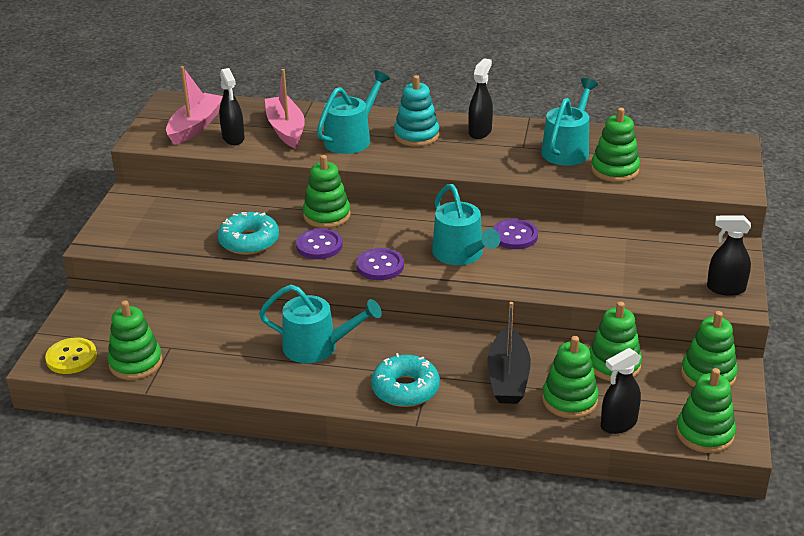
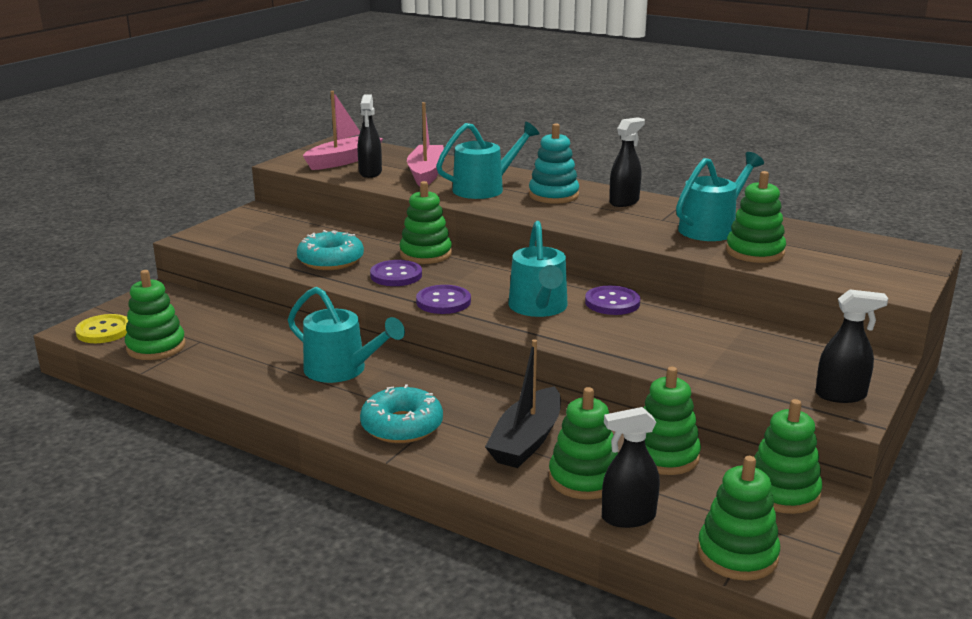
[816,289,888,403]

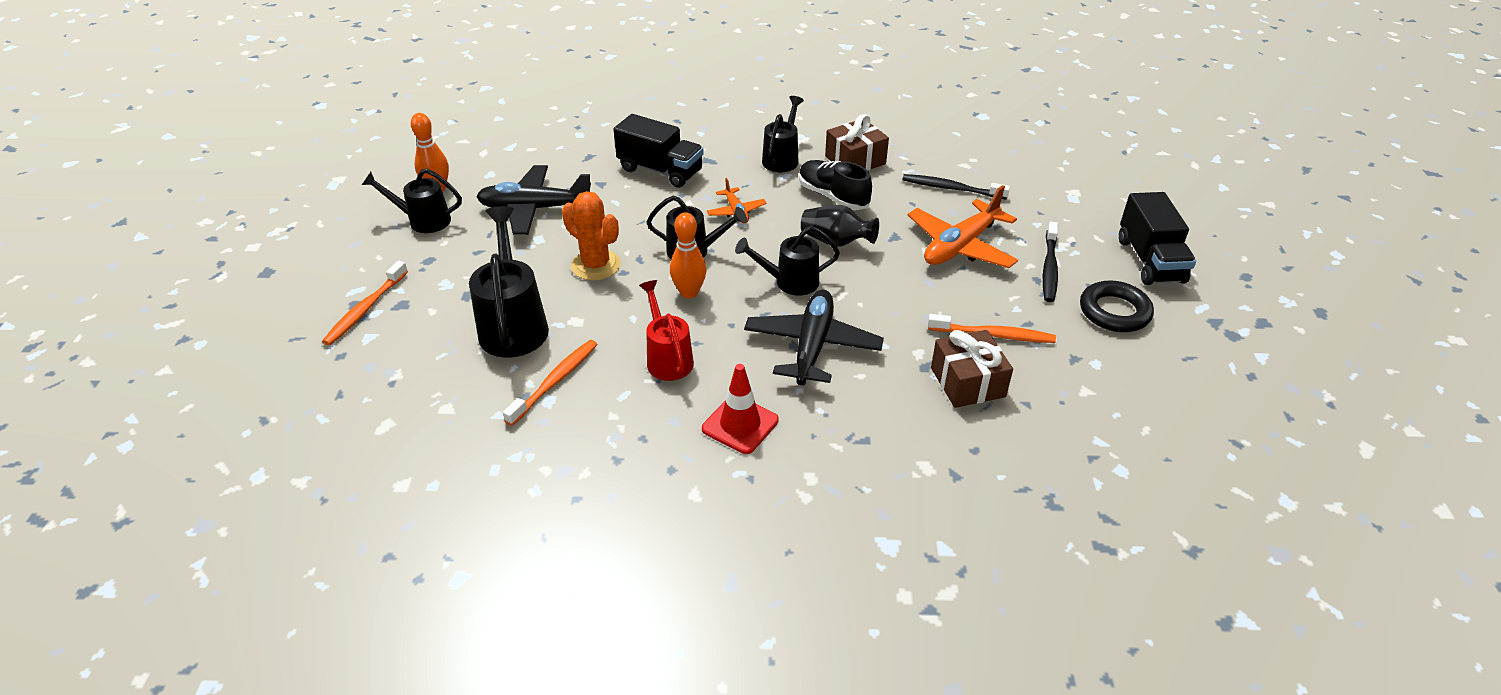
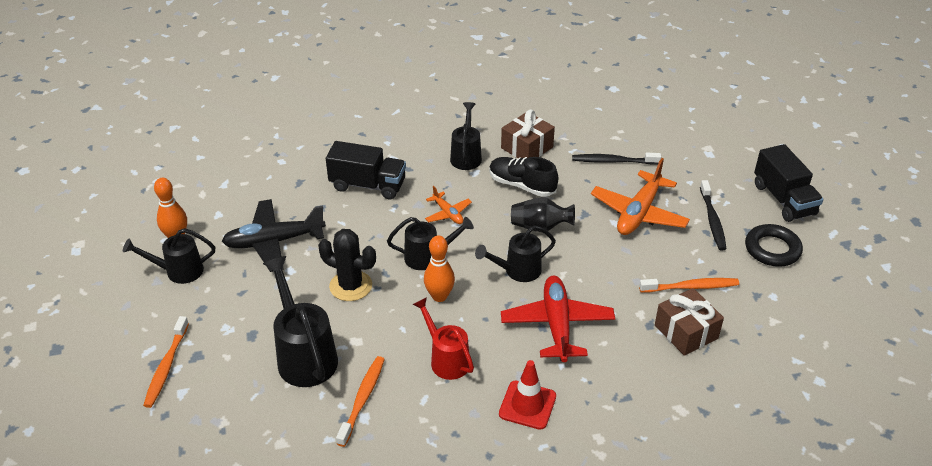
[318,229,376,301]
[501,276,615,362]

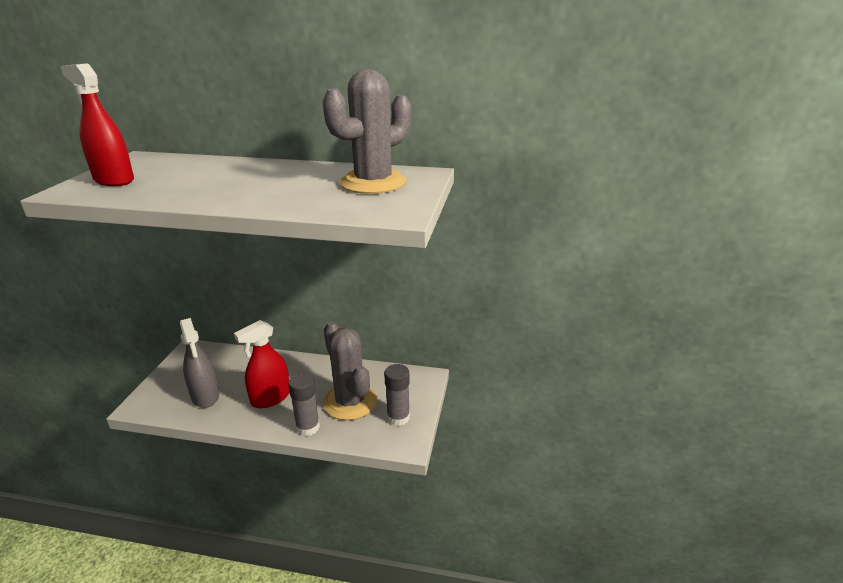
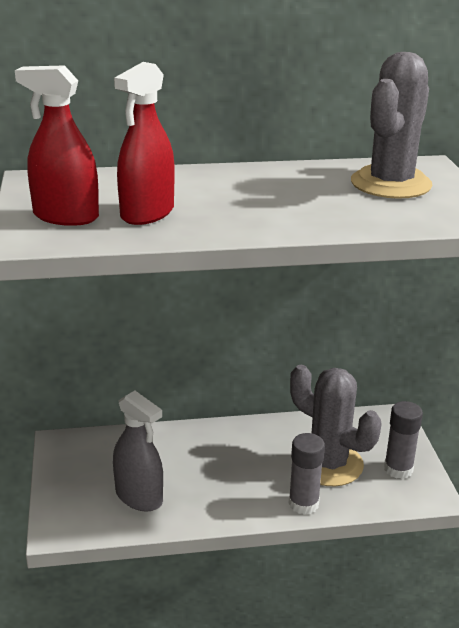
[114,62,175,225]

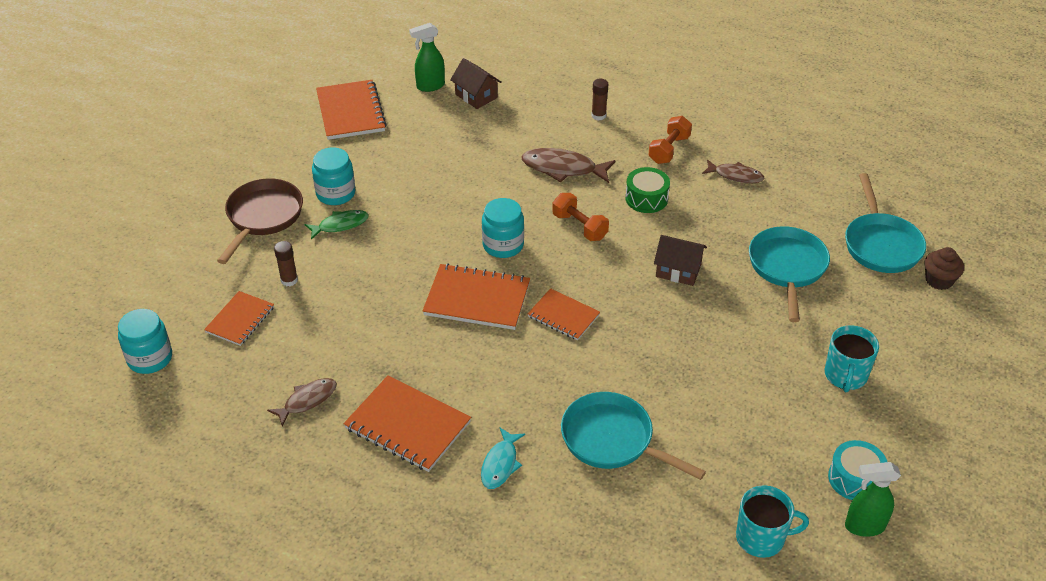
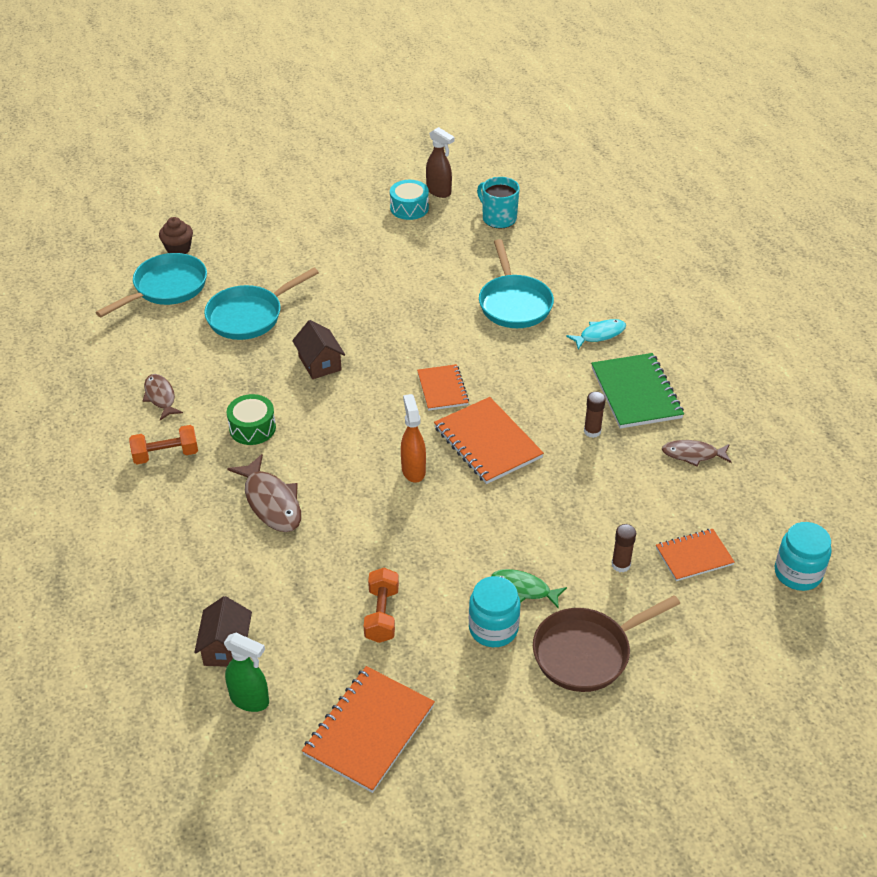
[591,353,684,429]
[401,394,426,483]
[364,568,399,643]
[584,392,606,438]
[825,325,879,393] (first image)
[426,127,455,198]

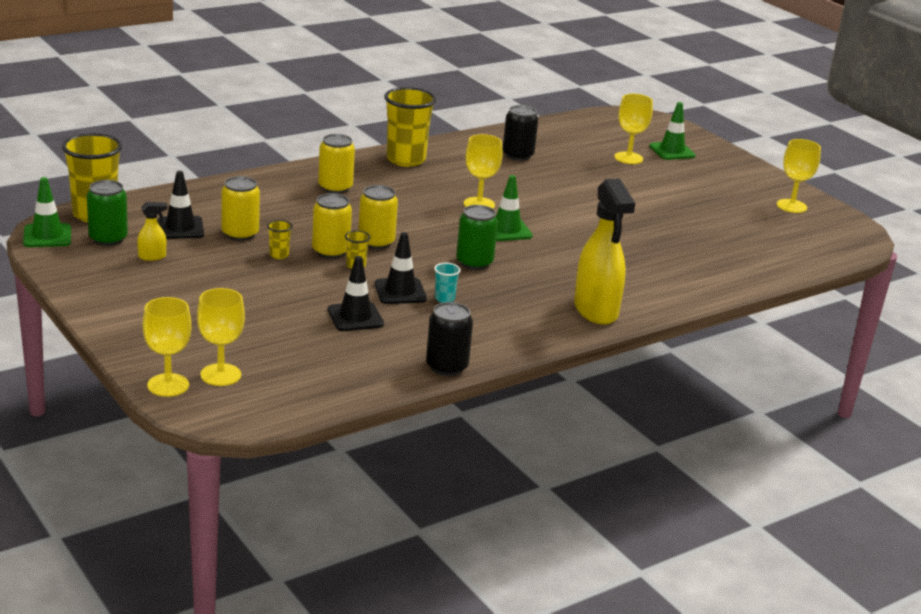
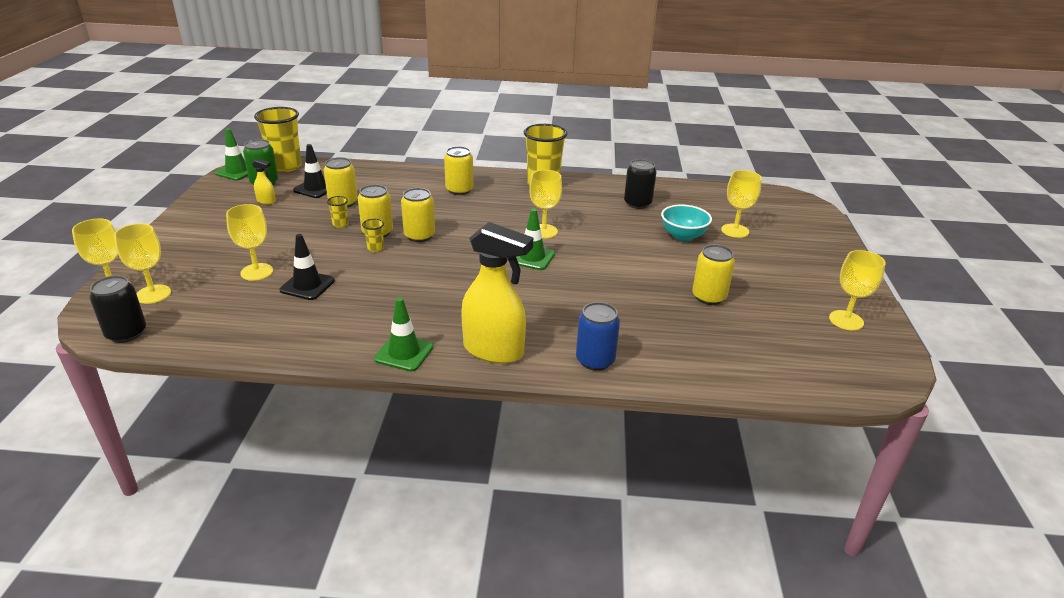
[374,232,427,304] (first image)
[89,275,146,343]
[434,263,461,303] (first image)
[456,205,498,270] (first image)
[461,222,533,364]
[374,297,434,372]
[226,204,273,281]
[576,302,620,371]
[661,205,712,241]
[692,244,735,305]

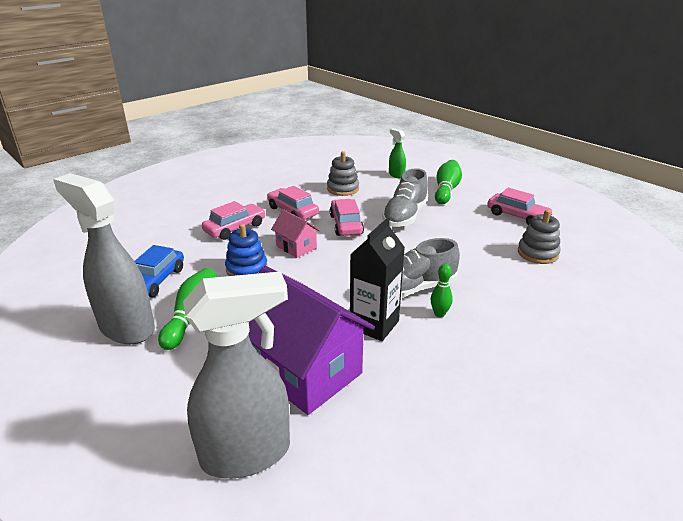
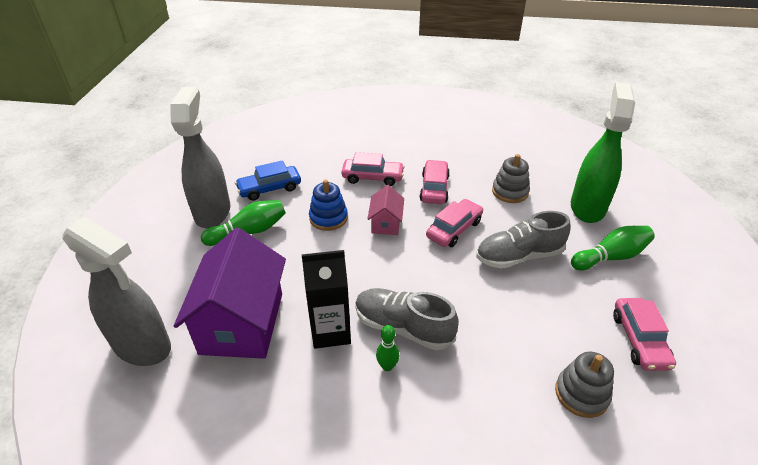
[571,82,635,223]

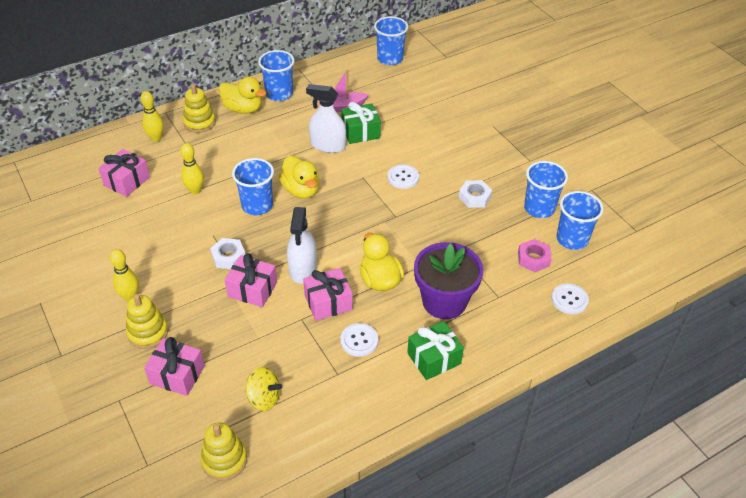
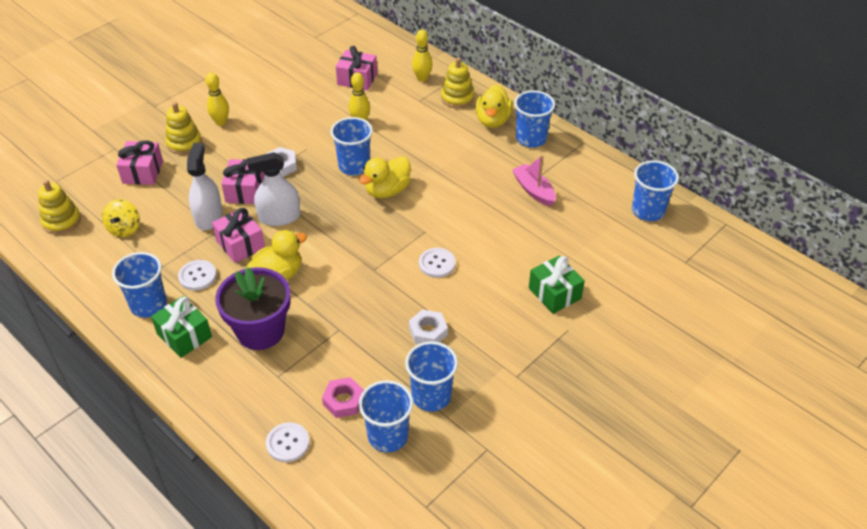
[187,143,223,230]
[529,255,585,314]
[112,252,167,318]

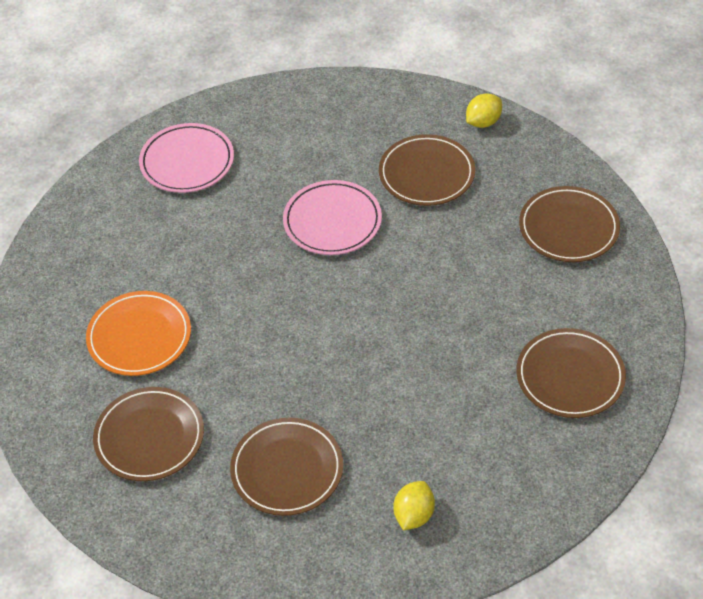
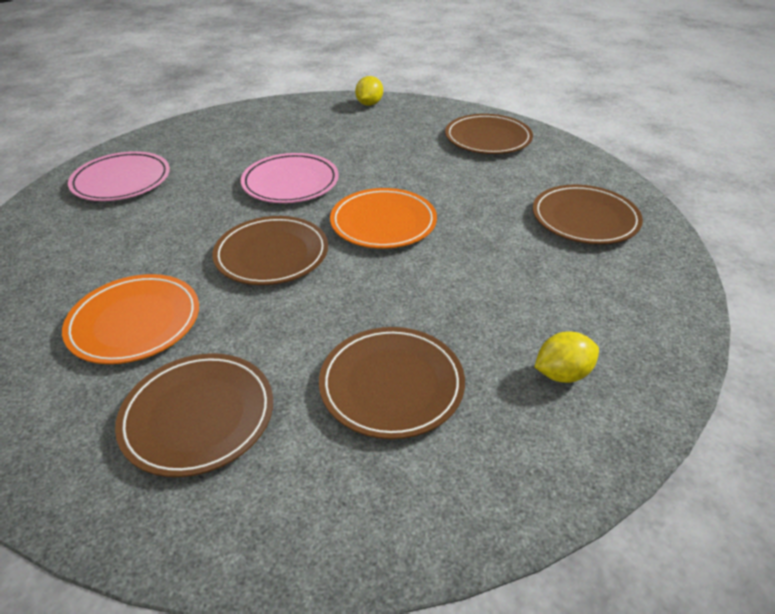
[212,216,328,285]
[534,332,599,383]
[330,188,437,249]

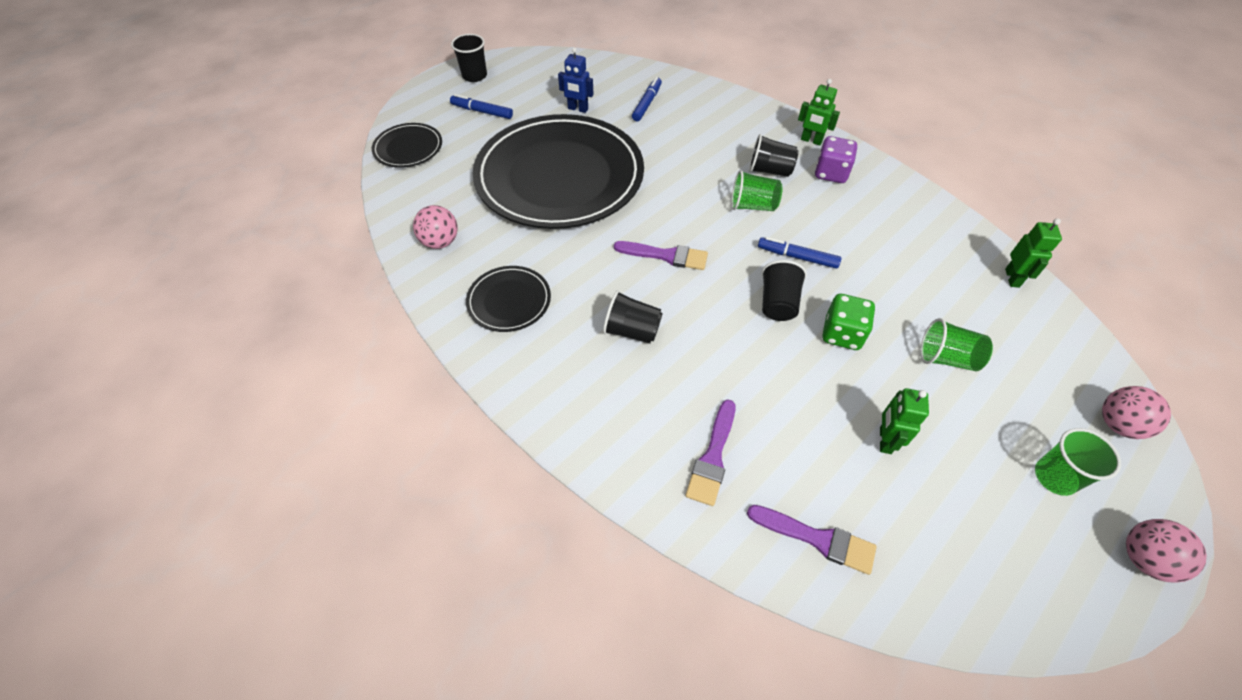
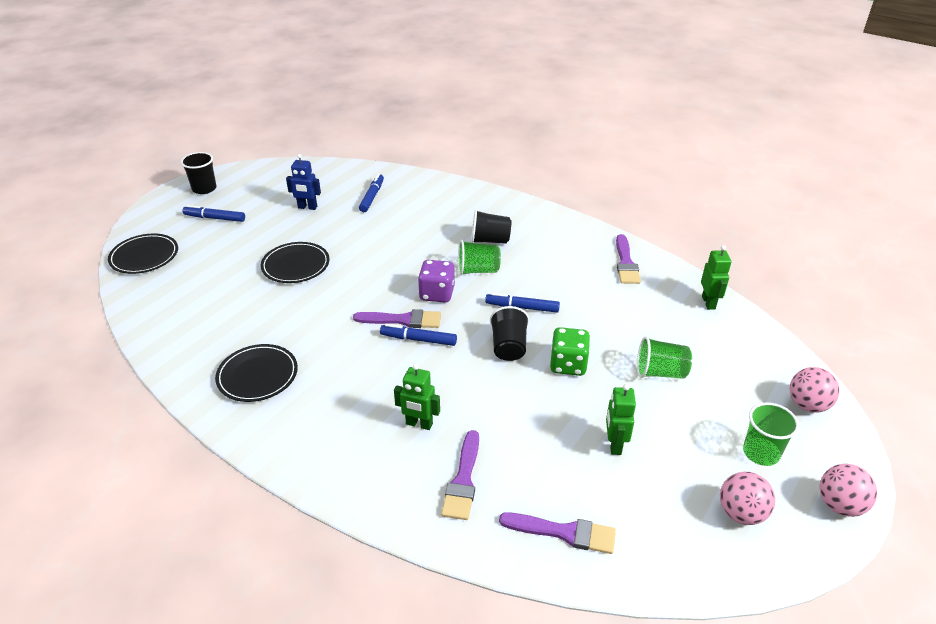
[720,472,775,525]
[261,242,330,283]
[603,290,663,344] (first image)
[394,364,440,430]
[418,260,455,303]
[380,324,457,346]
[616,234,641,284]

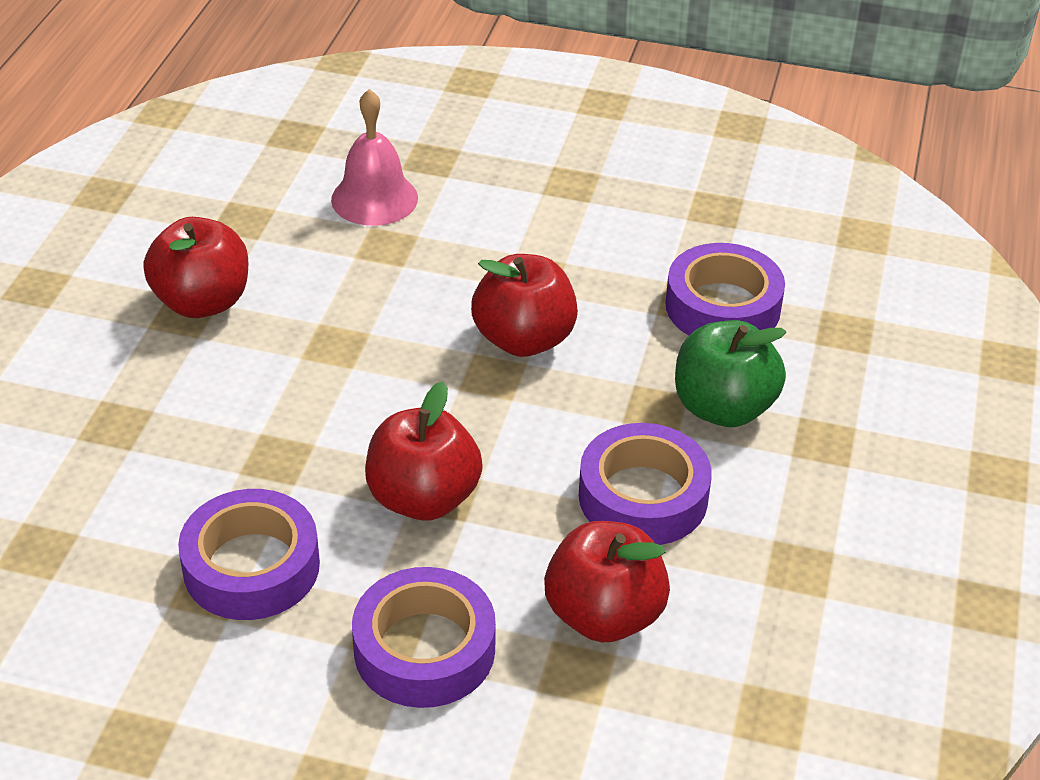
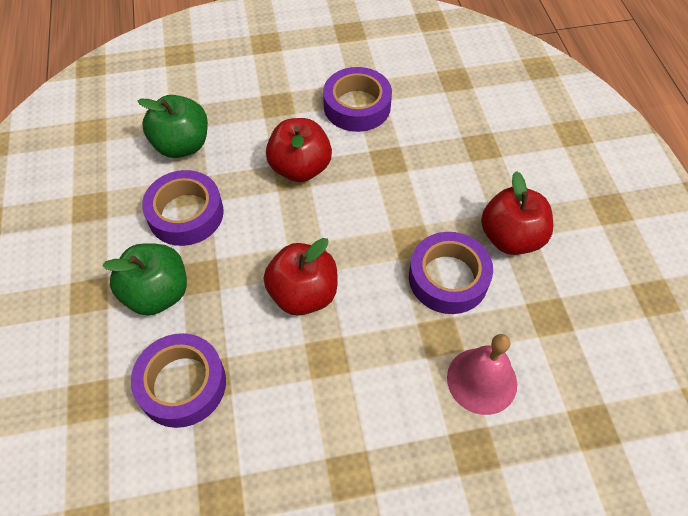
[409,232,493,314]
[138,95,208,158]

